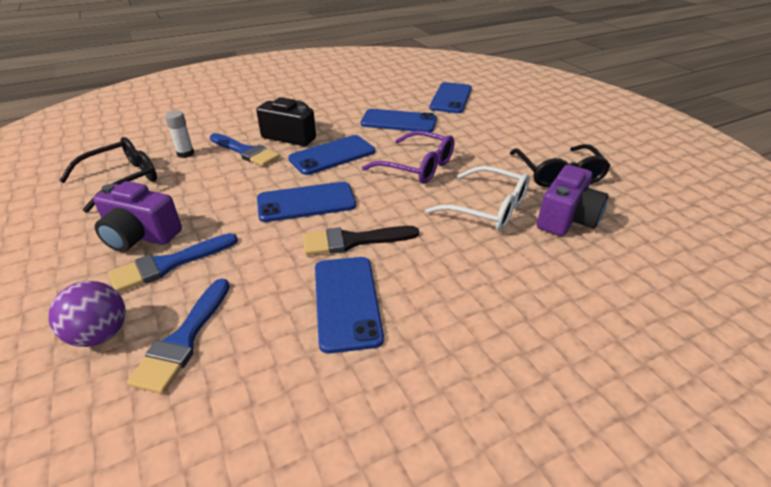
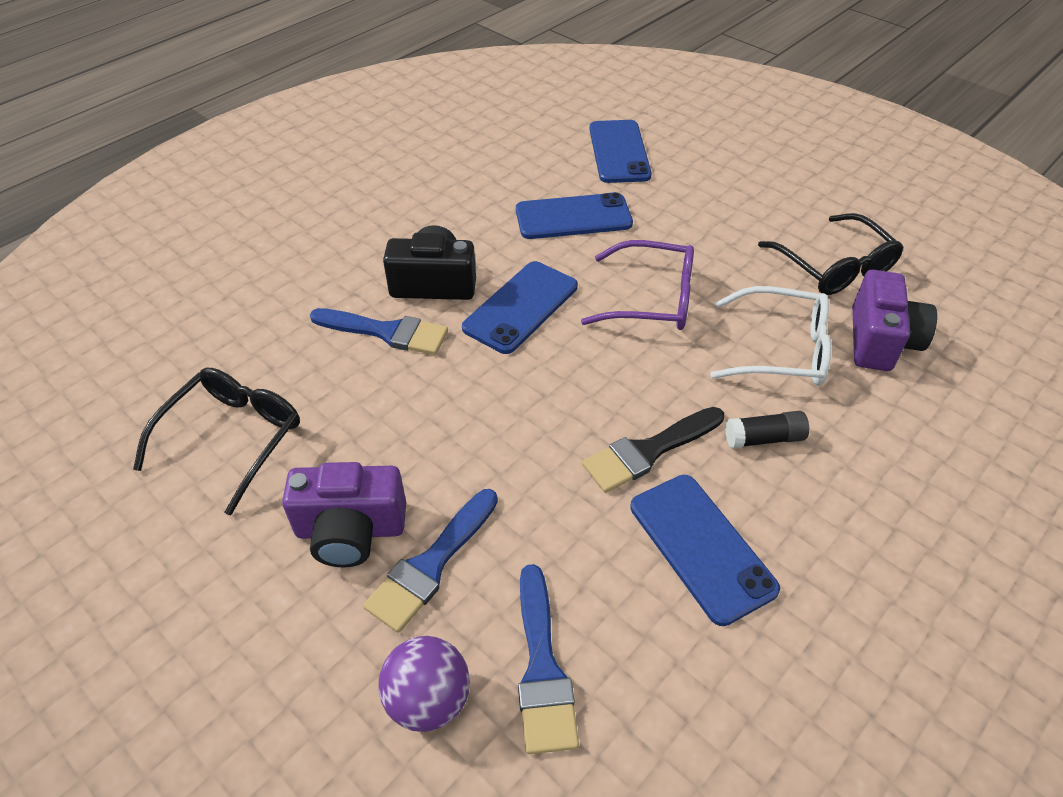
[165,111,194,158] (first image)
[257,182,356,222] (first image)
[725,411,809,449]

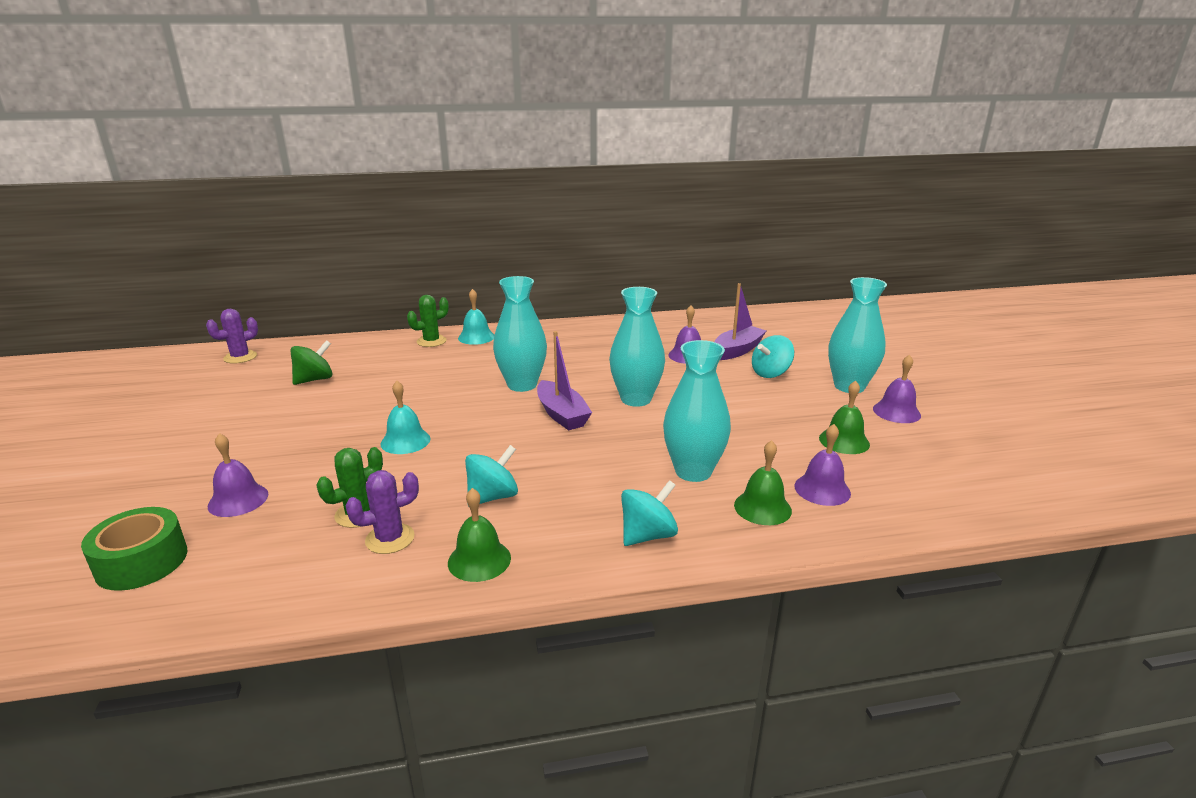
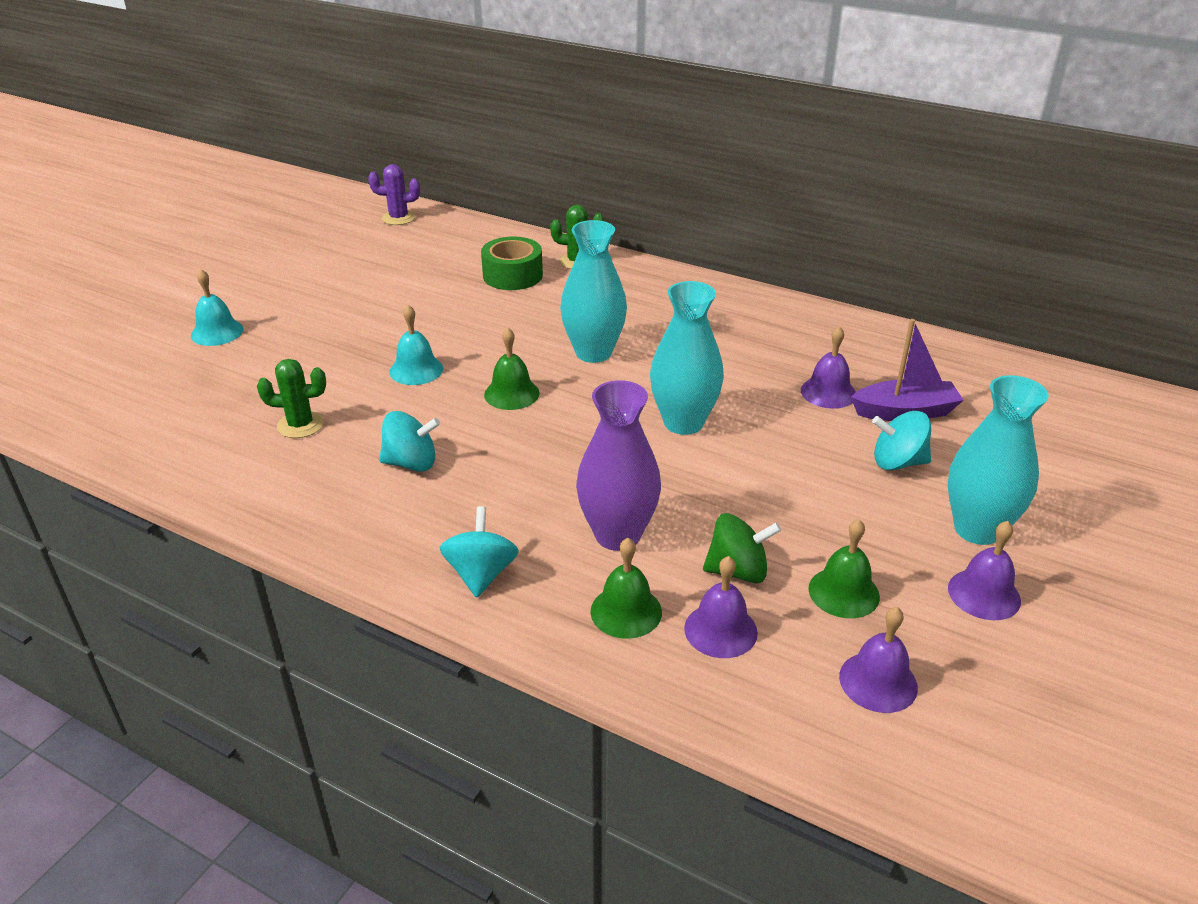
[481,237,543,290]
[839,607,918,713]
[703,513,781,584]
[345,470,419,554] (first image)
[484,328,540,410]
[191,269,244,346]
[537,331,592,431] (first image)
[440,506,519,598]
[576,380,661,551]

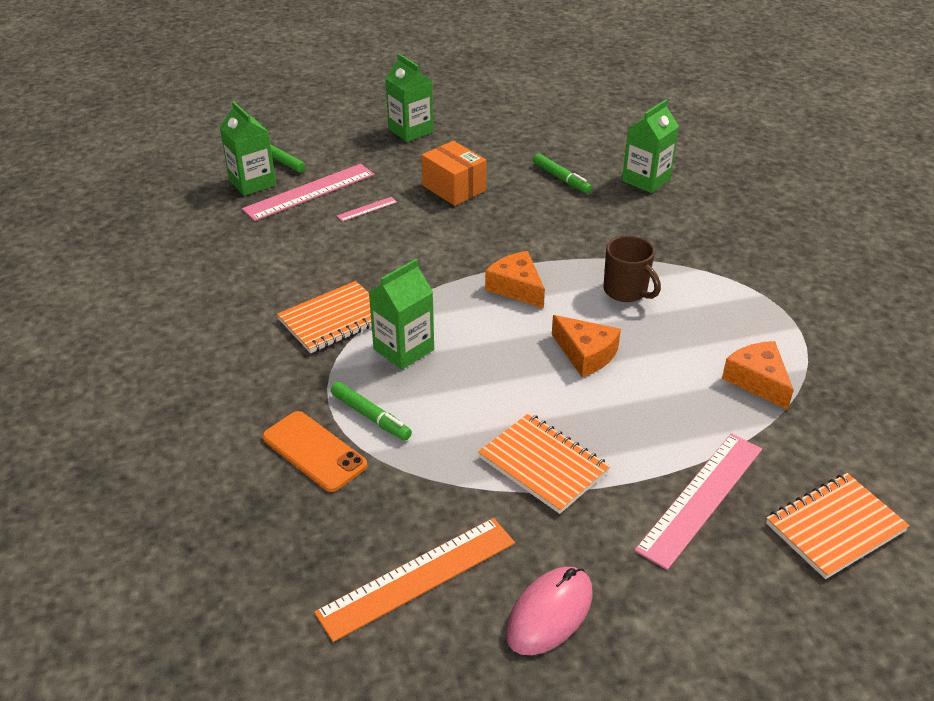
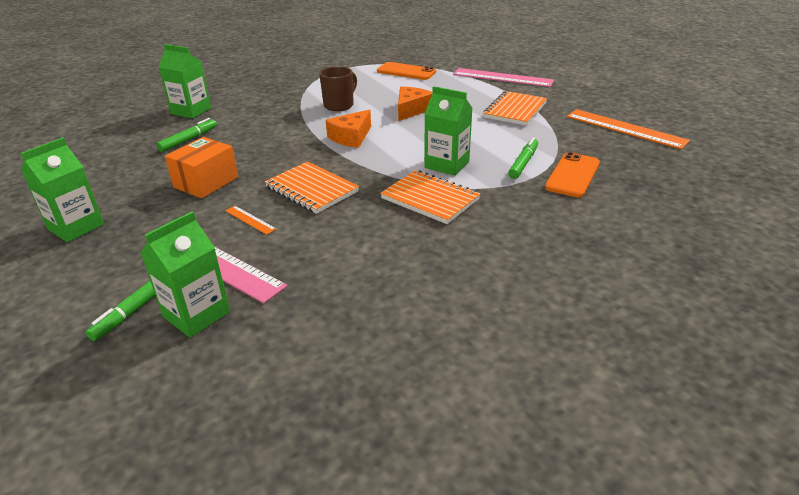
[225,206,276,235]
[506,567,593,655] (first image)
[377,62,436,80]
[265,161,359,214]

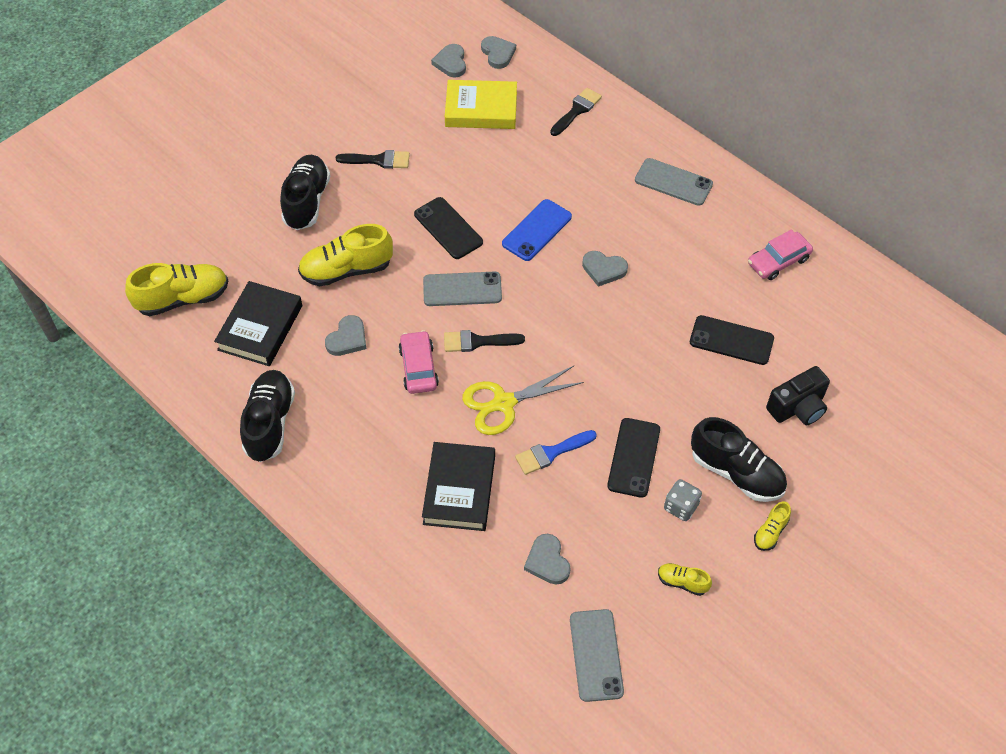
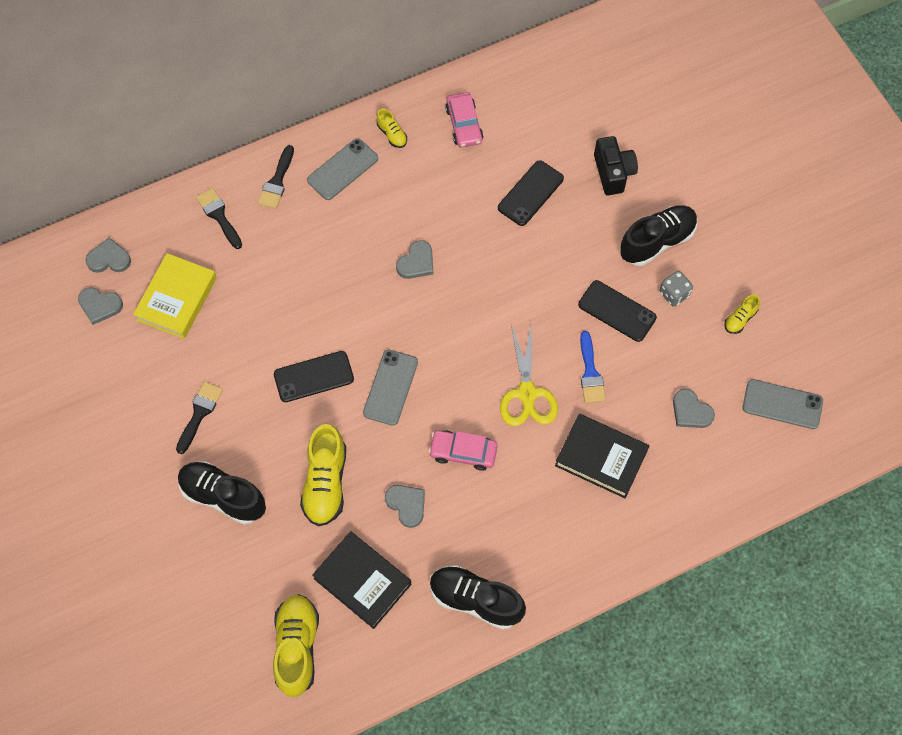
[258,145,294,209]
[502,199,572,261] (first image)
[673,389,715,428]
[377,109,407,148]

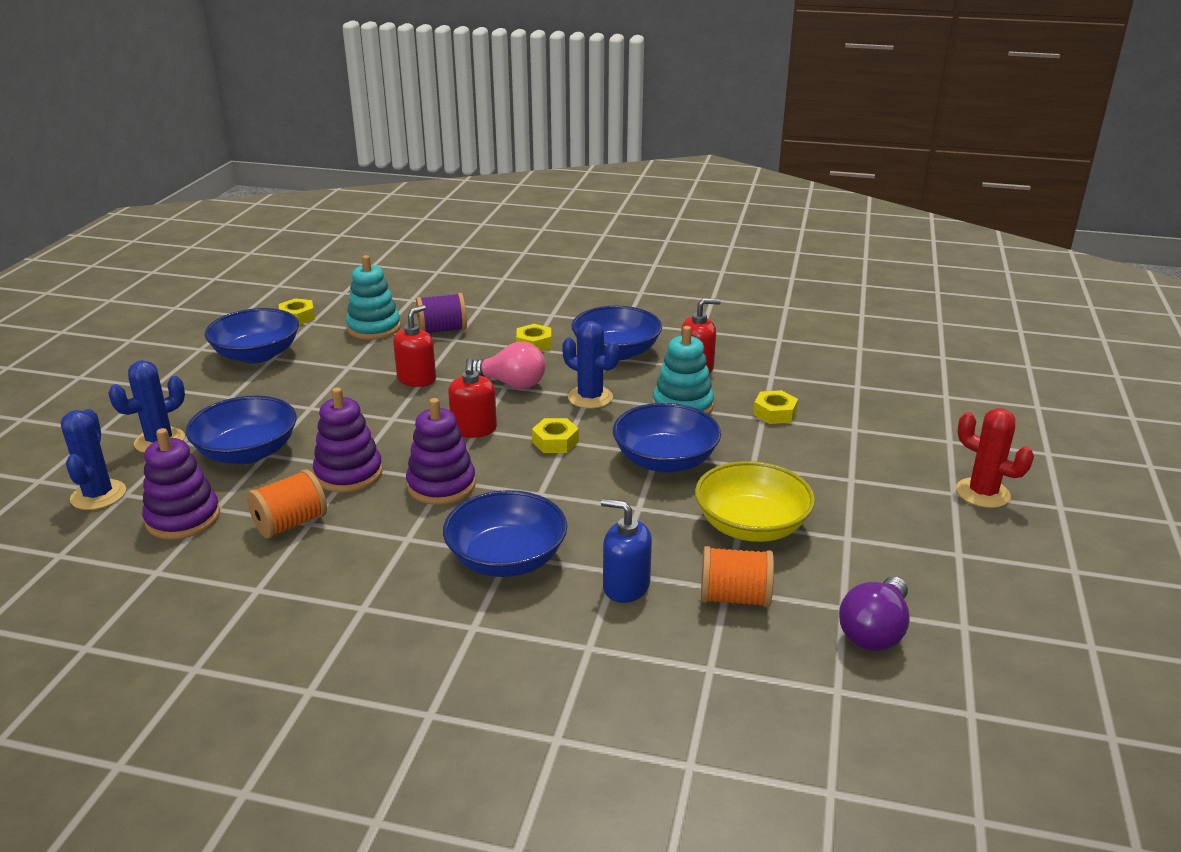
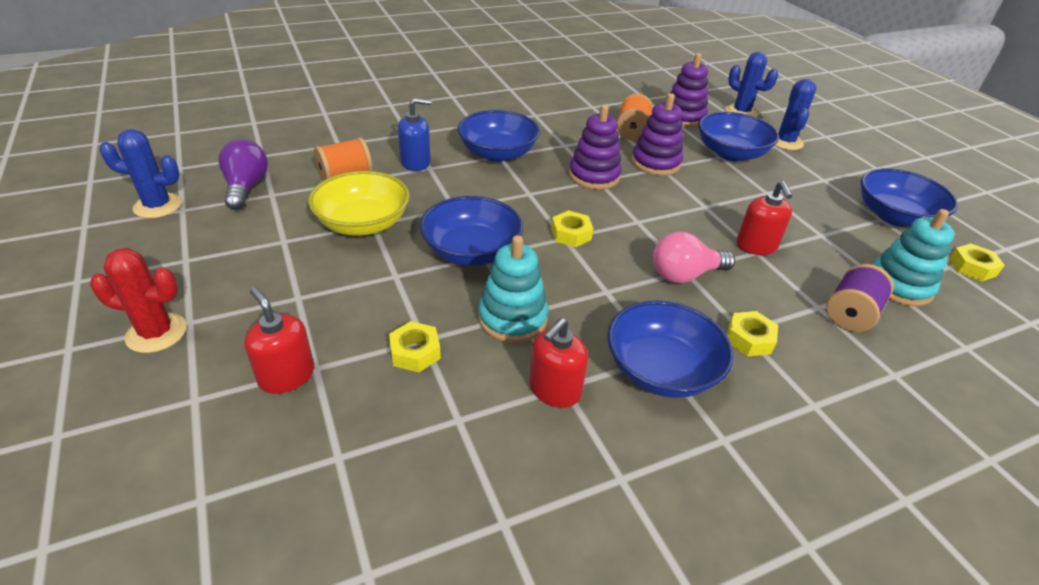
[244,287,314,394]
[100,129,182,218]

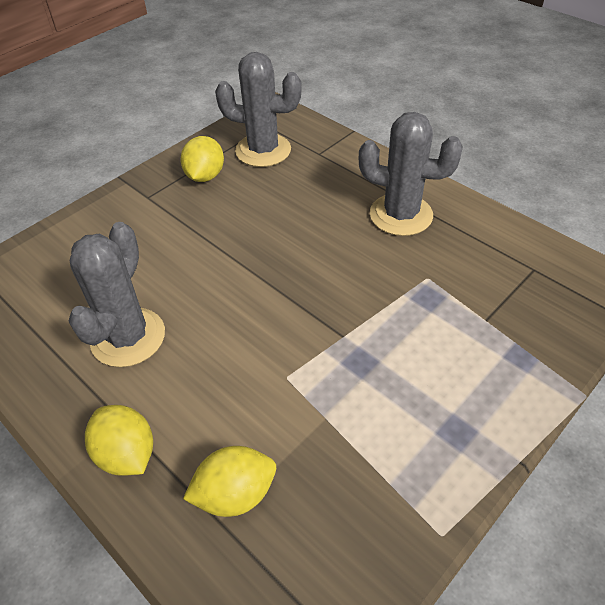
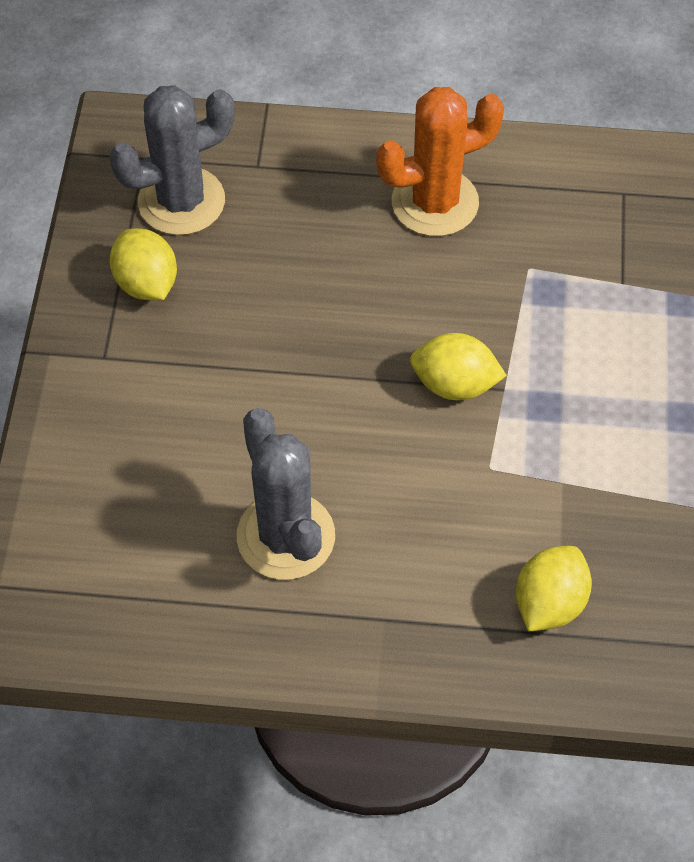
[410,333,507,400]
[376,87,504,236]

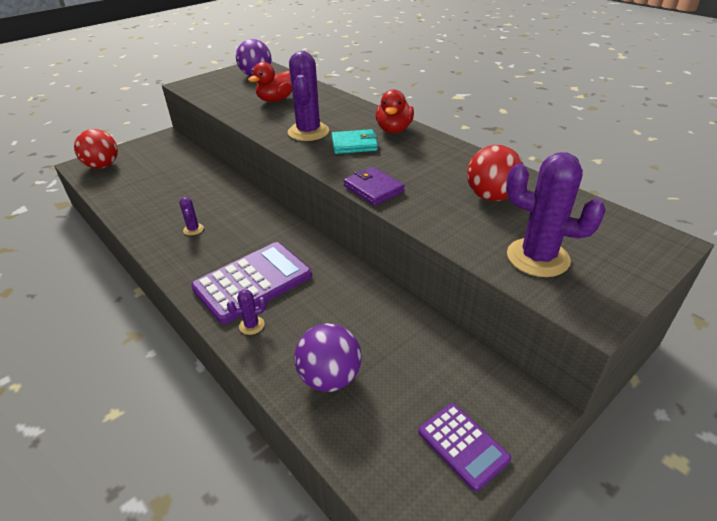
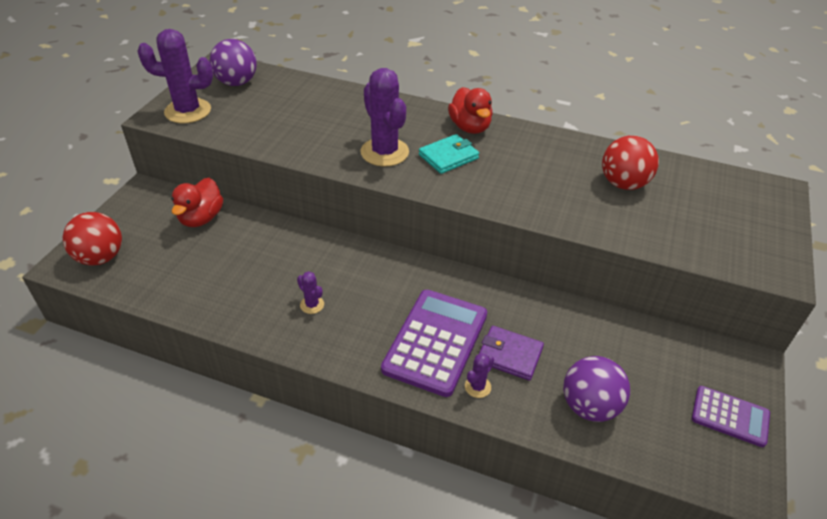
[171,178,223,227]
[479,326,544,381]
[137,29,213,123]

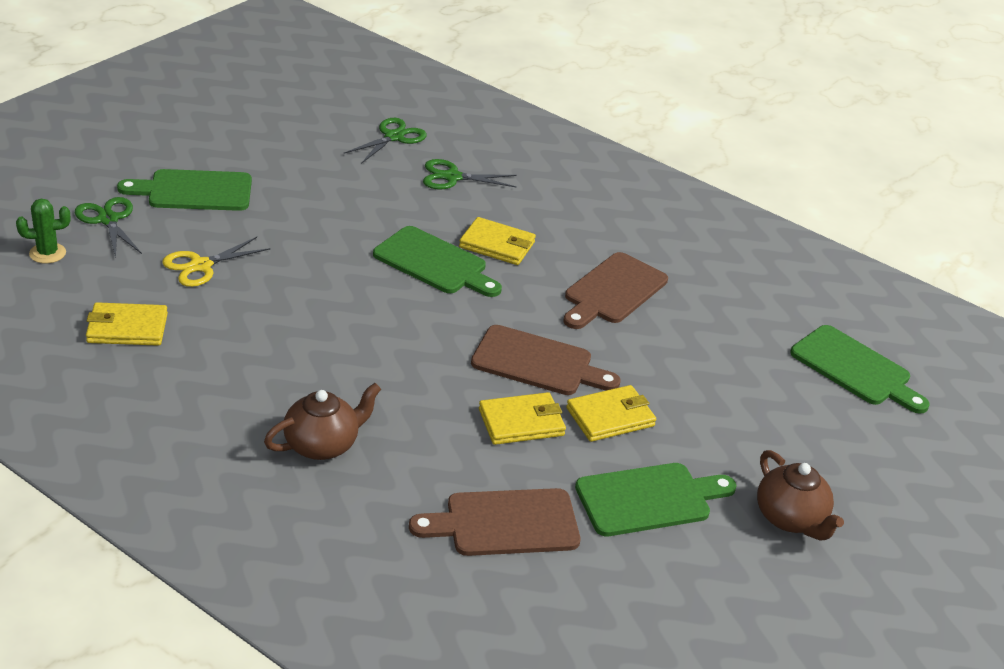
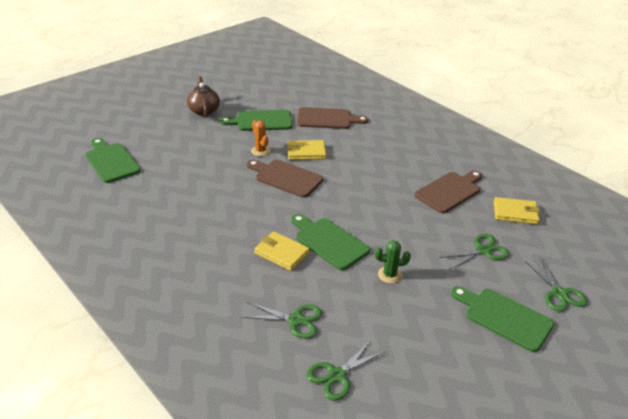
[375,240,411,283]
[451,286,554,352]
[440,234,509,269]
[264,383,381,460] (first image)
[414,170,482,213]
[251,120,270,156]

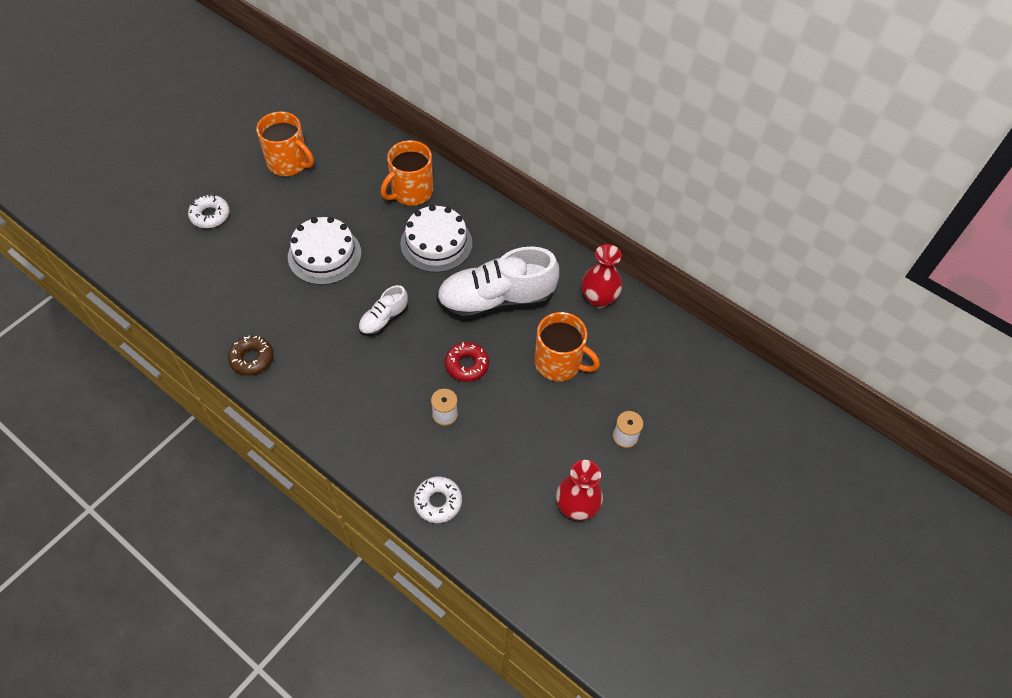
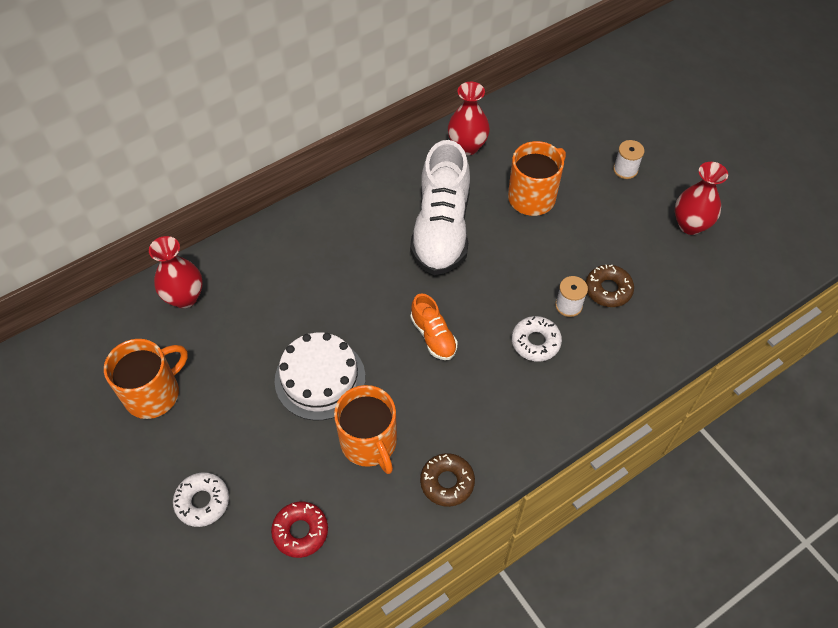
[411,293,458,360]
[334,385,397,474]
[400,205,472,272] (first image)
[512,316,562,362]
[271,501,328,558]
[149,236,203,308]
[586,265,634,307]

